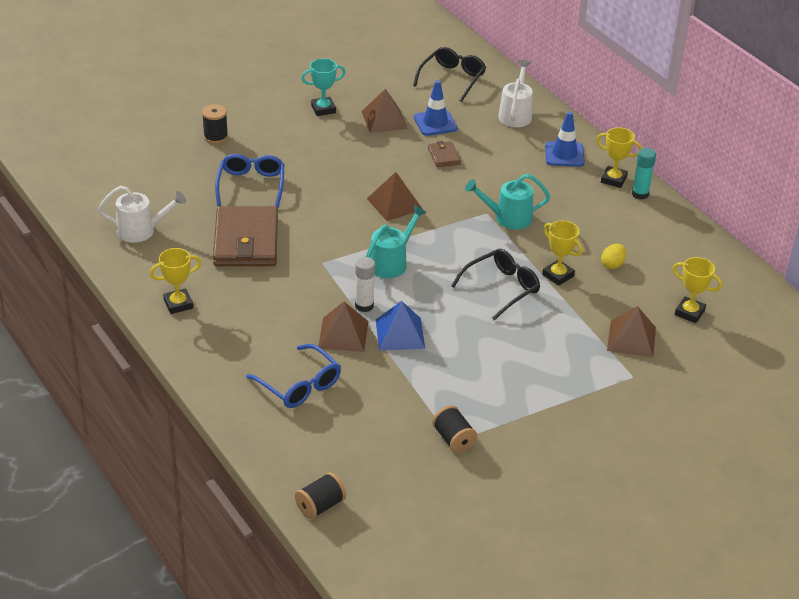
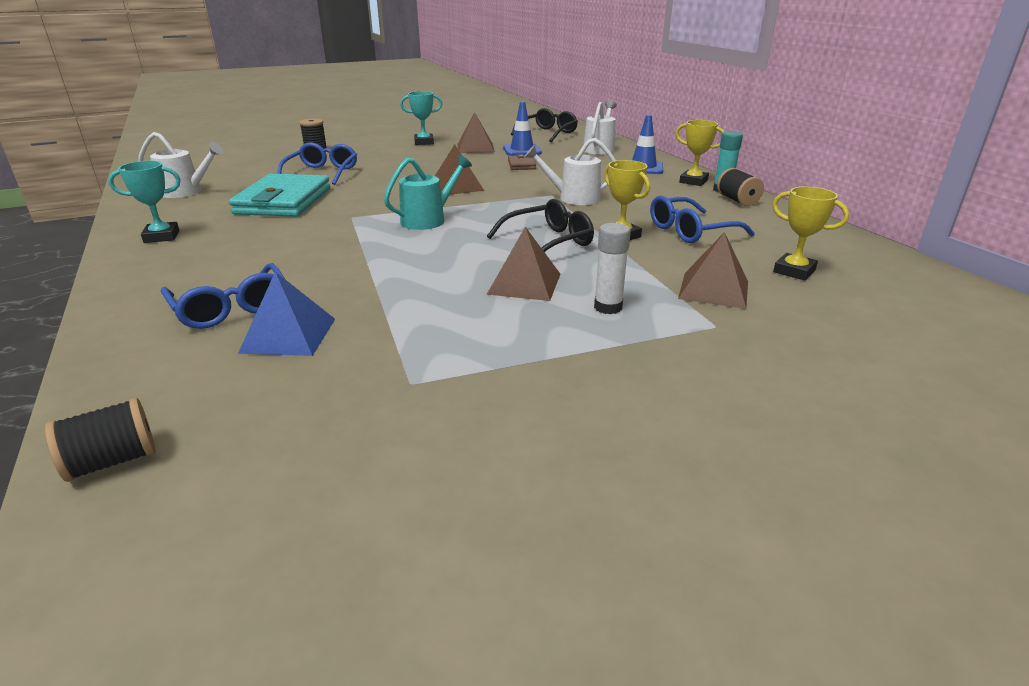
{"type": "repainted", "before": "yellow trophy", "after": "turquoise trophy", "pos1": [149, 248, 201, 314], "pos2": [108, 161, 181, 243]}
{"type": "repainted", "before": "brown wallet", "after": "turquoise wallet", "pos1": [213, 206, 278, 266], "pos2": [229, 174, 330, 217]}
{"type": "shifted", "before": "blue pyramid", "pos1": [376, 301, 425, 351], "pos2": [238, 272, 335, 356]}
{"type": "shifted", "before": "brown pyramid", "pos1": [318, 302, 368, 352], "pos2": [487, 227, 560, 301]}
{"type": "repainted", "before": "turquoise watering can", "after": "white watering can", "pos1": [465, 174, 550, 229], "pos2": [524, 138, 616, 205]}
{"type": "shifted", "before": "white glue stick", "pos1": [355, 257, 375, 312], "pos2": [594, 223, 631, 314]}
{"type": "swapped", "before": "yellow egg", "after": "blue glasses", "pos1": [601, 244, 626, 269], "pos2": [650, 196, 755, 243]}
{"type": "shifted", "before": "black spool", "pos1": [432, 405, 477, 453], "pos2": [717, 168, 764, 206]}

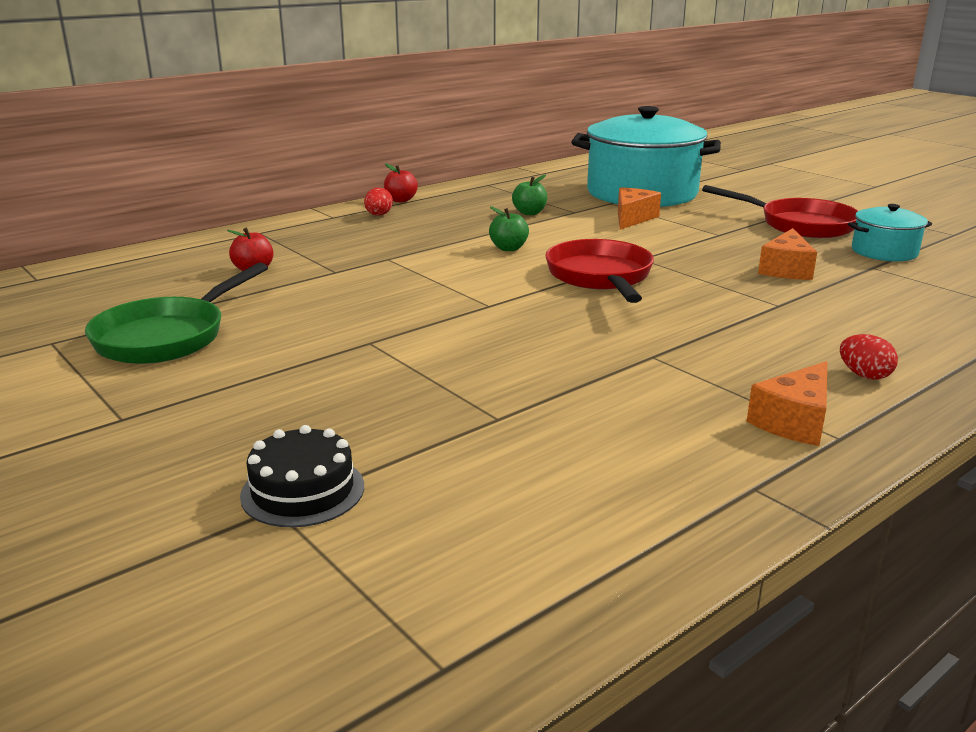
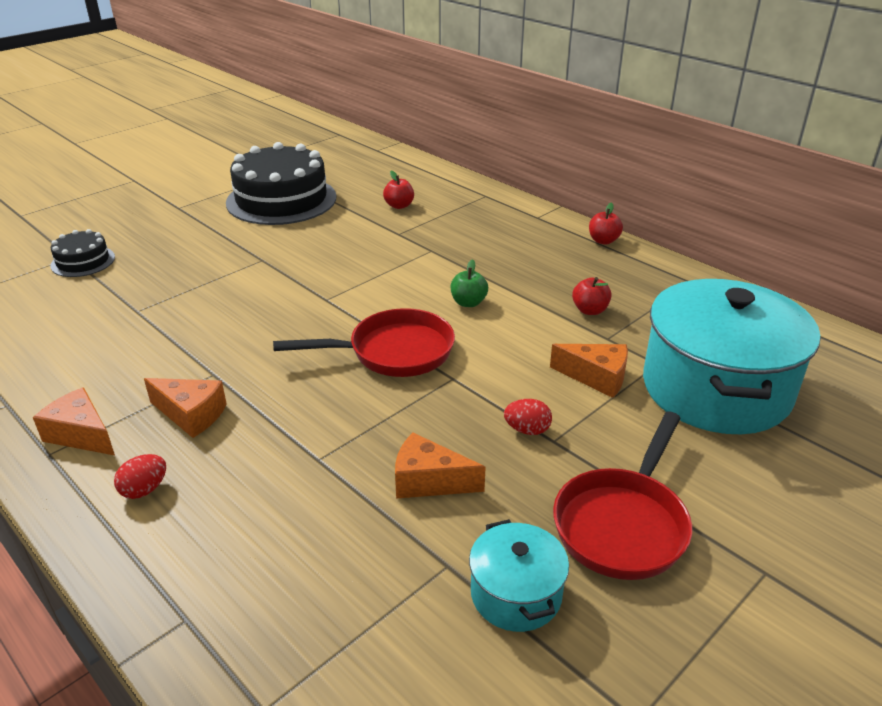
{"type": "new", "after": "orange cheese", "pos2": [144, 378, 227, 438]}
{"type": "swapped", "before": "green pan", "after": "black cake", "pos1": [85, 263, 268, 364], "pos2": [226, 142, 336, 225]}
{"type": "shifted", "before": "red egg", "pos1": [364, 187, 393, 215], "pos2": [504, 399, 552, 435]}
{"type": "repainted", "before": "green apple", "after": "red apple", "pos1": [512, 174, 547, 215], "pos2": [572, 277, 611, 315]}

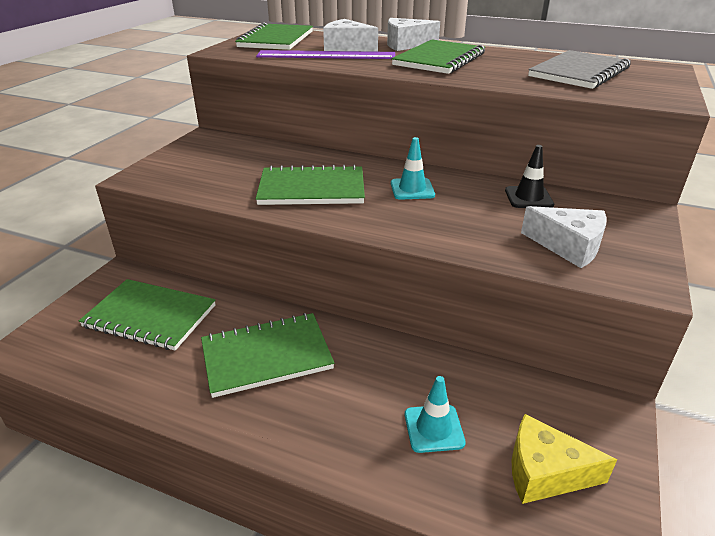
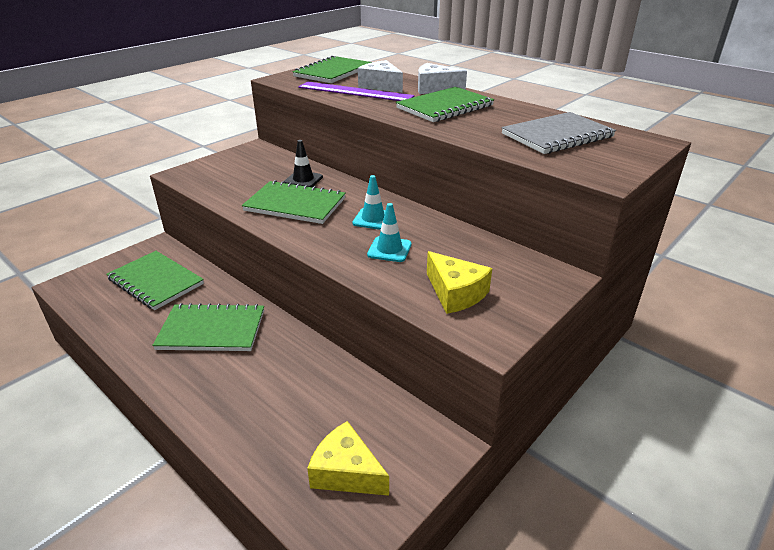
{"type": "shifted", "before": "black traffic cone", "pos1": [505, 145, 554, 208], "pos2": [284, 140, 323, 187]}
{"type": "shifted", "before": "turquoise traffic cone", "pos1": [405, 376, 466, 453], "pos2": [367, 203, 412, 262]}
{"type": "repainted", "before": "white cheese", "after": "yellow cheese", "pos1": [521, 206, 607, 268], "pos2": [427, 251, 492, 314]}

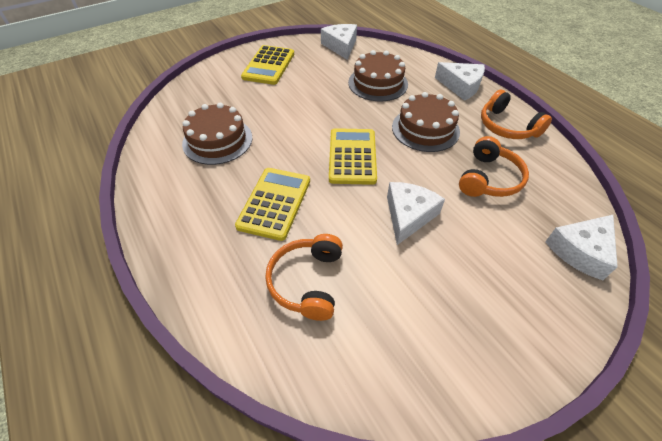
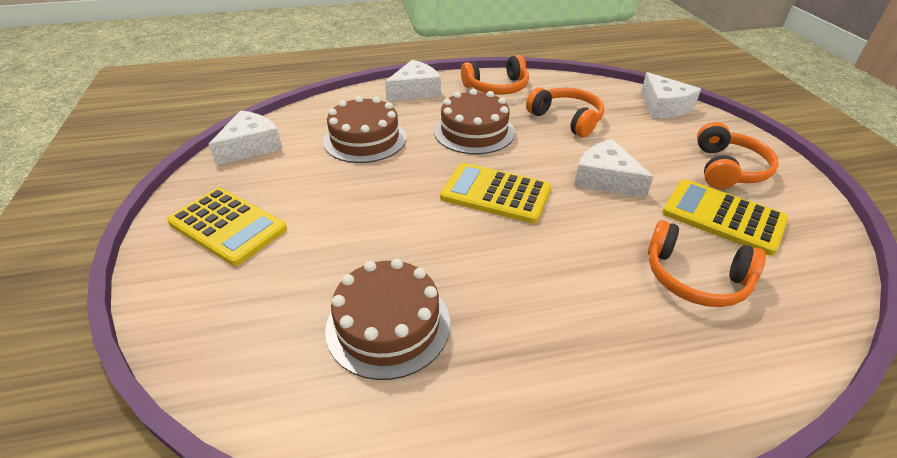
{"type": "rotated", "before": "white cheese", "pos1": [321, 24, 357, 60], "pos2": [209, 110, 282, 165], "turn": 120}
{"type": "shifted", "before": "yellow calculator", "pos1": [235, 168, 310, 241], "pos2": [662, 179, 788, 256]}
{"type": "new", "after": "orange headphones", "pos2": [697, 122, 779, 189]}

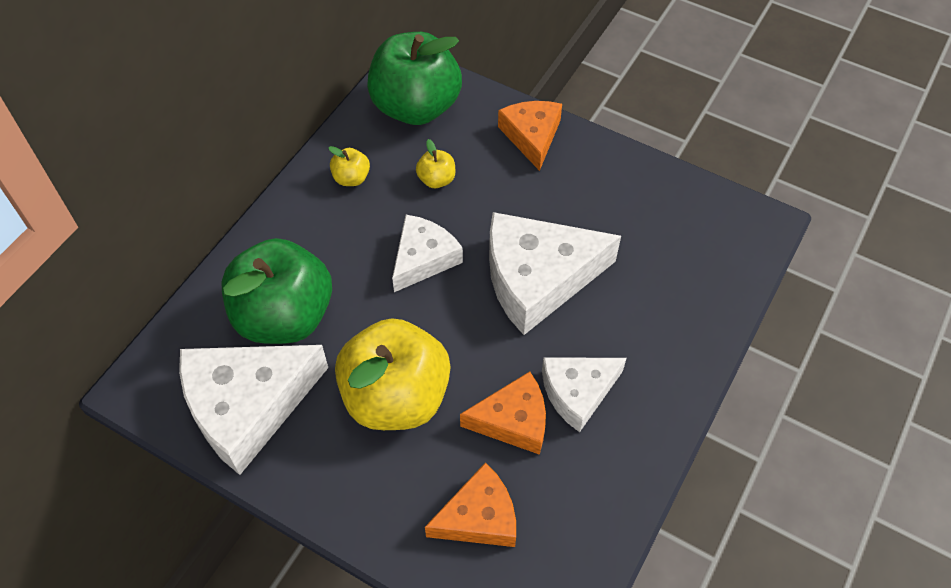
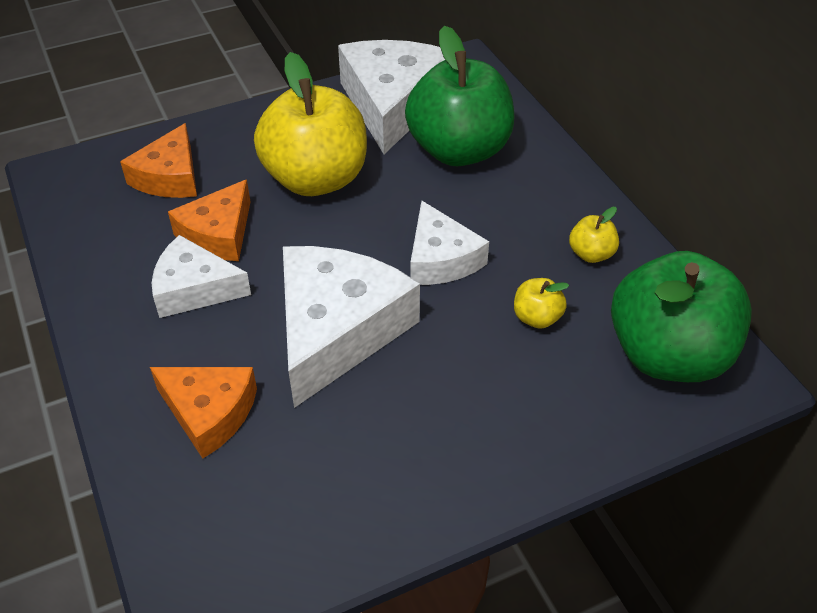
{"type": "shifted", "before": "orange cheese", "pos1": [498, 101, 562, 171], "pos2": [150, 367, 257, 459]}
{"type": "rotated", "before": "white cheese", "pos1": [542, 357, 627, 432], "pos2": [152, 235, 251, 318], "turn": -90}

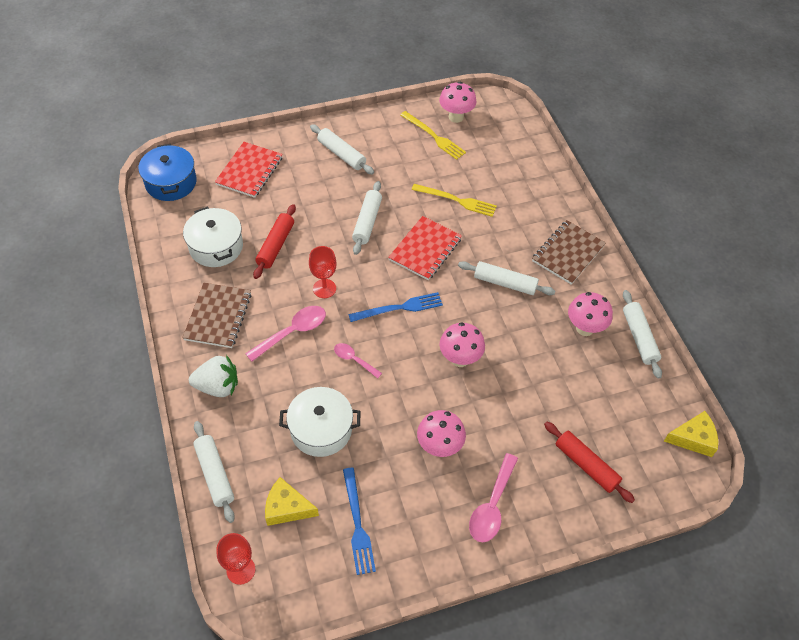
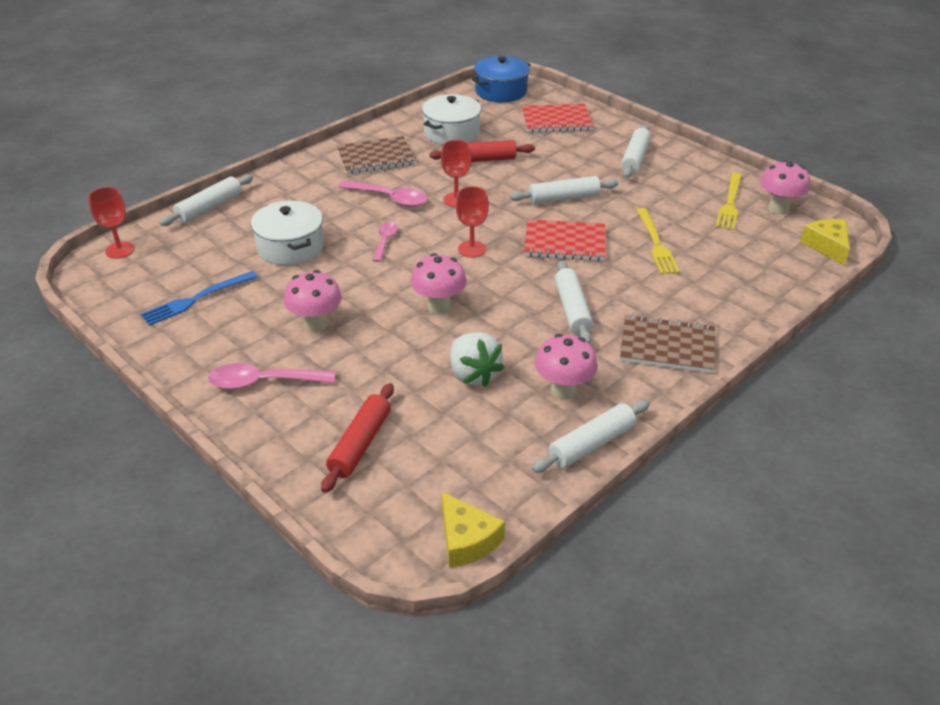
{"type": "shifted", "before": "white strawberry", "pos1": [189, 355, 238, 397], "pos2": [450, 332, 505, 387]}
{"type": "swapped", "before": "blue fork", "after": "red goblet", "pos1": [348, 292, 443, 322], "pos2": [456, 186, 489, 257]}
{"type": "shifted", "before": "yellow cheese", "pos1": [265, 477, 319, 526], "pos2": [800, 219, 850, 265]}

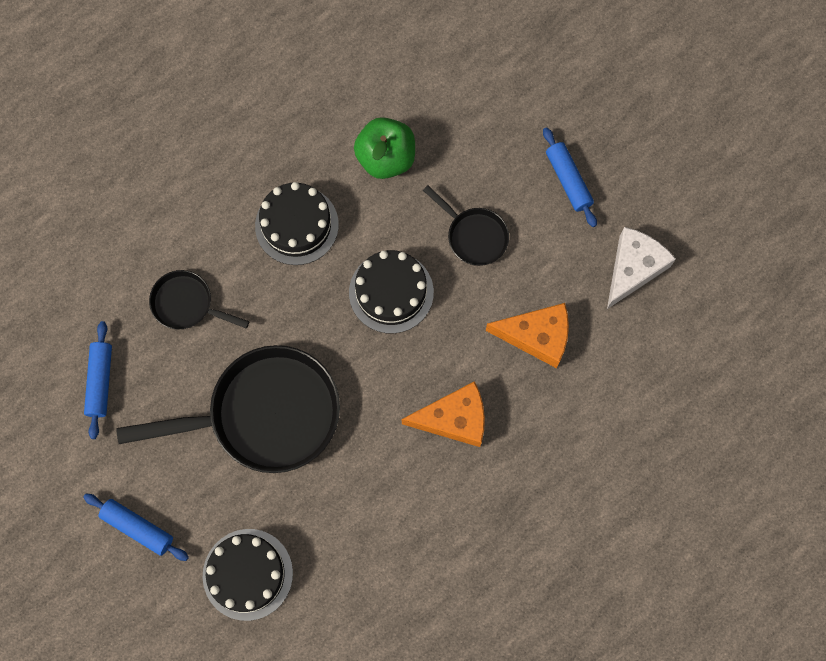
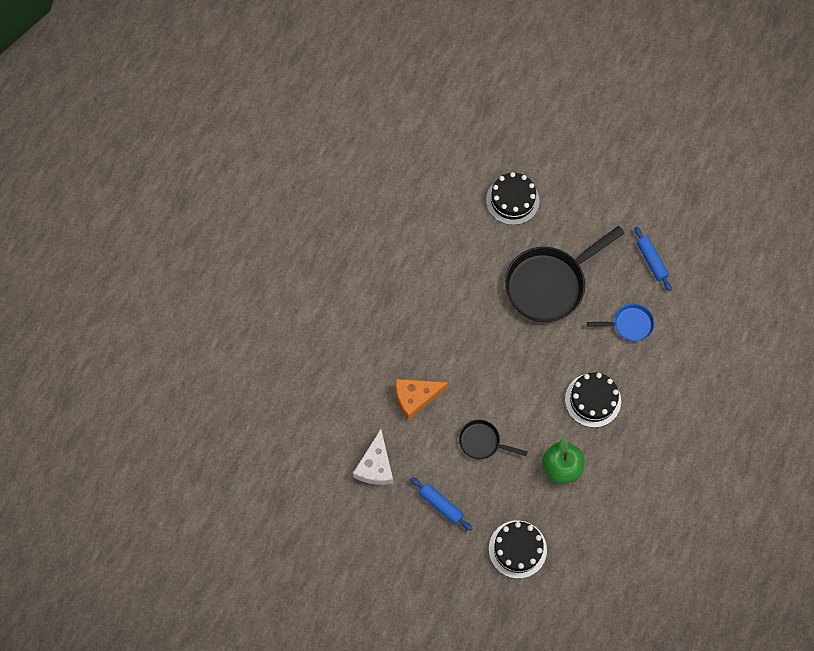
{"type": "shifted", "before": "black cake", "pos1": [349, 250, 434, 334], "pos2": [489, 520, 547, 579]}
{"type": "repainted", "before": "black pan", "after": "blue pan", "pos1": [149, 270, 249, 329], "pos2": [587, 304, 655, 342]}
{"type": "gone", "before": "blue rolling pin", "pos1": [83, 494, 189, 561]}
{"type": "gone", "before": "orange cheese", "pos1": [402, 381, 485, 447]}

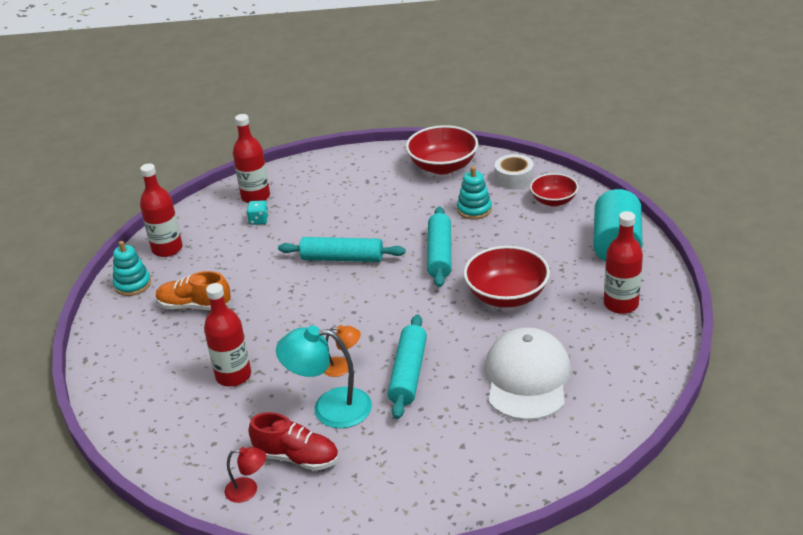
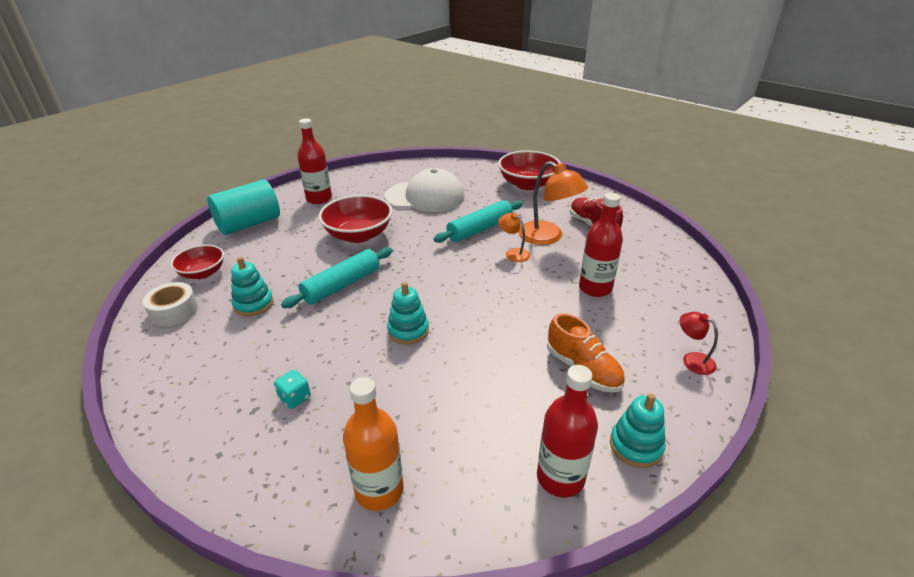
{"type": "shifted", "before": "turquoise dice", "pos1": [247, 200, 269, 225], "pos2": [274, 370, 311, 409]}
{"type": "repainted", "before": "red bottle", "after": "orange bottle", "pos1": [233, 114, 270, 203], "pos2": [343, 377, 404, 511]}
{"type": "rotated", "before": "white cap", "pos1": [485, 327, 571, 421], "pos2": [385, 168, 465, 212], "turn": -135}
{"type": "swapped", "before": "turquoise rolling pin", "after": "turquoise stacking toy", "pos1": [278, 237, 405, 262], "pos2": [387, 282, 429, 345]}
{"type": "shifted", "before": "red bowl", "pos1": [406, 125, 478, 174], "pos2": [498, 151, 561, 190]}
{"type": "repainted", "before": "turquoise lamp", "after": "orange lamp", "pos1": [276, 325, 372, 429], "pos2": [518, 161, 588, 245]}
{"type": "shifted", "before": "red lamp", "pos1": [225, 447, 266, 503], "pos2": [680, 312, 718, 375]}

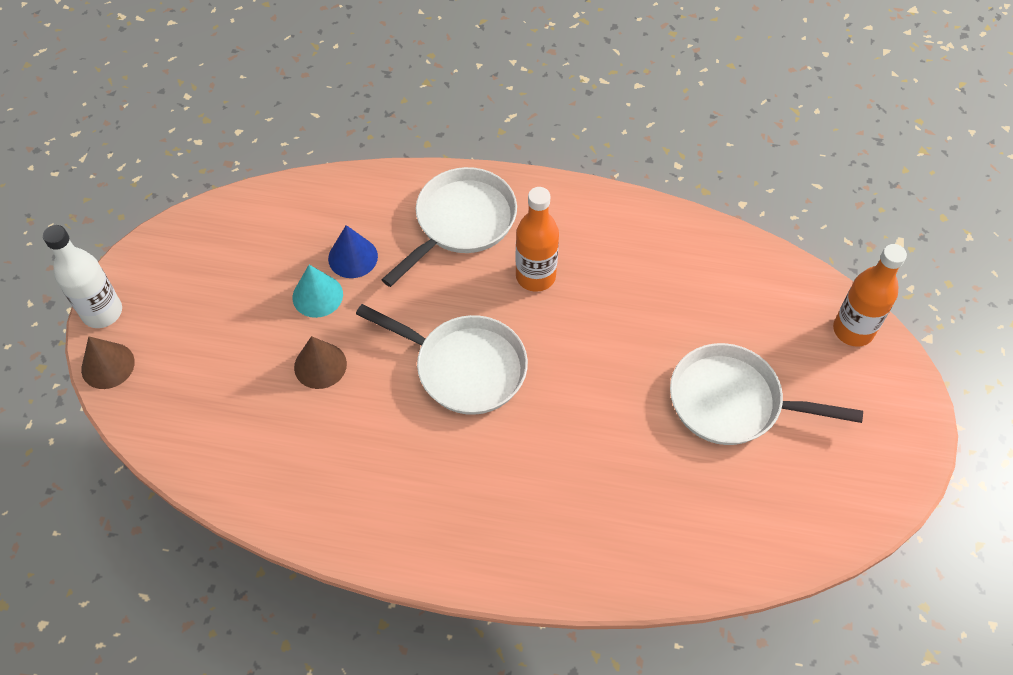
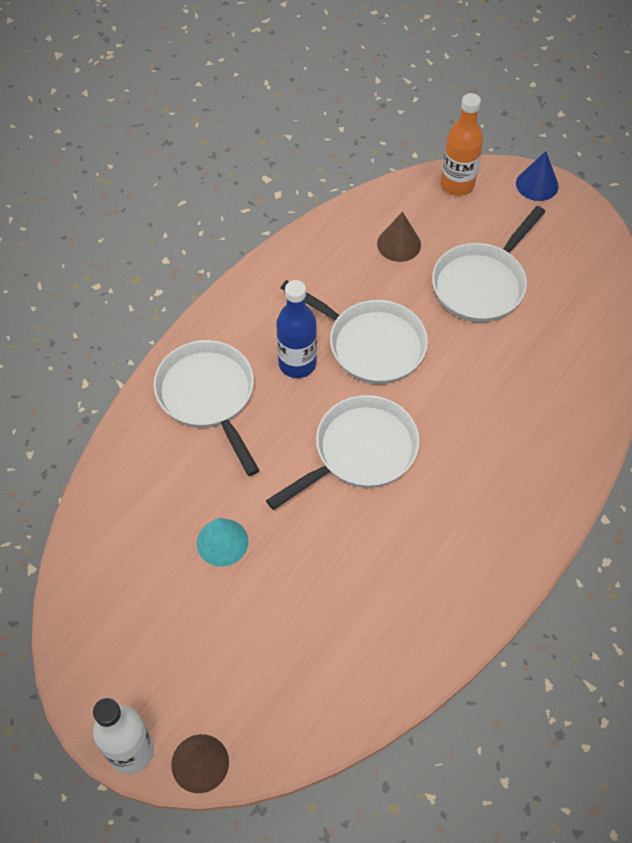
{"type": "repainted", "before": "orange bottle", "after": "blue bottle", "pos1": [516, 187, 559, 292], "pos2": [276, 280, 317, 378]}
{"type": "new", "after": "white pan", "pos2": [281, 280, 428, 384]}
{"type": "shifted", "before": "brown cone", "pos1": [294, 336, 347, 389], "pos2": [377, 212, 421, 262]}
{"type": "shifted", "before": "blue cone", "pos1": [328, 225, 378, 278], "pos2": [516, 151, 559, 201]}

